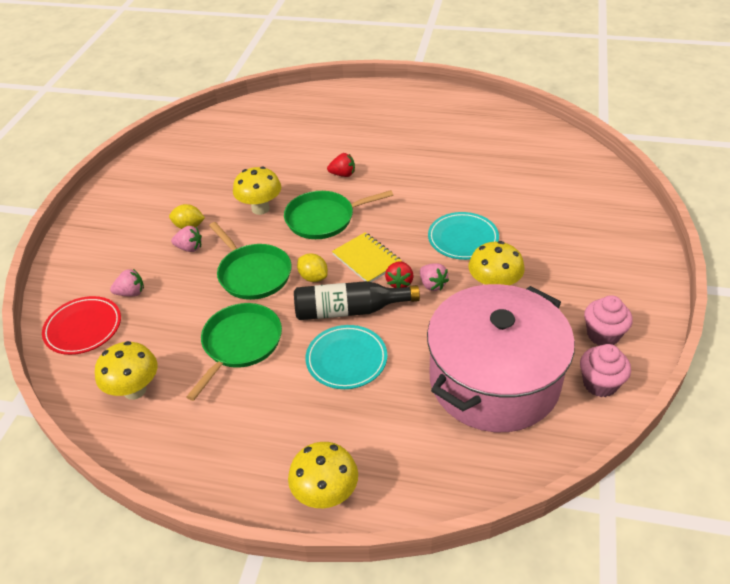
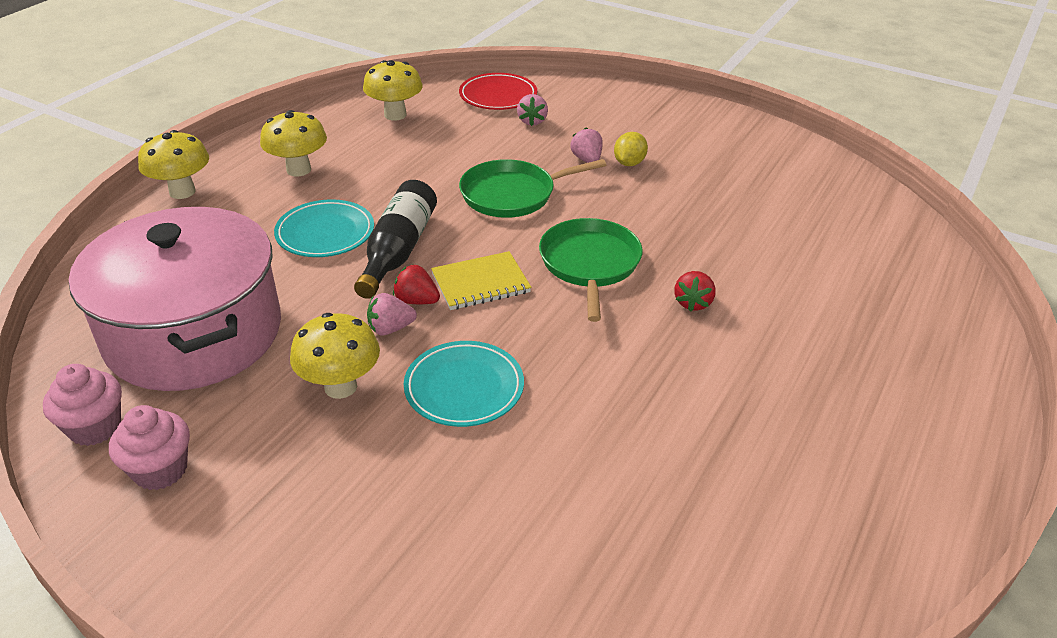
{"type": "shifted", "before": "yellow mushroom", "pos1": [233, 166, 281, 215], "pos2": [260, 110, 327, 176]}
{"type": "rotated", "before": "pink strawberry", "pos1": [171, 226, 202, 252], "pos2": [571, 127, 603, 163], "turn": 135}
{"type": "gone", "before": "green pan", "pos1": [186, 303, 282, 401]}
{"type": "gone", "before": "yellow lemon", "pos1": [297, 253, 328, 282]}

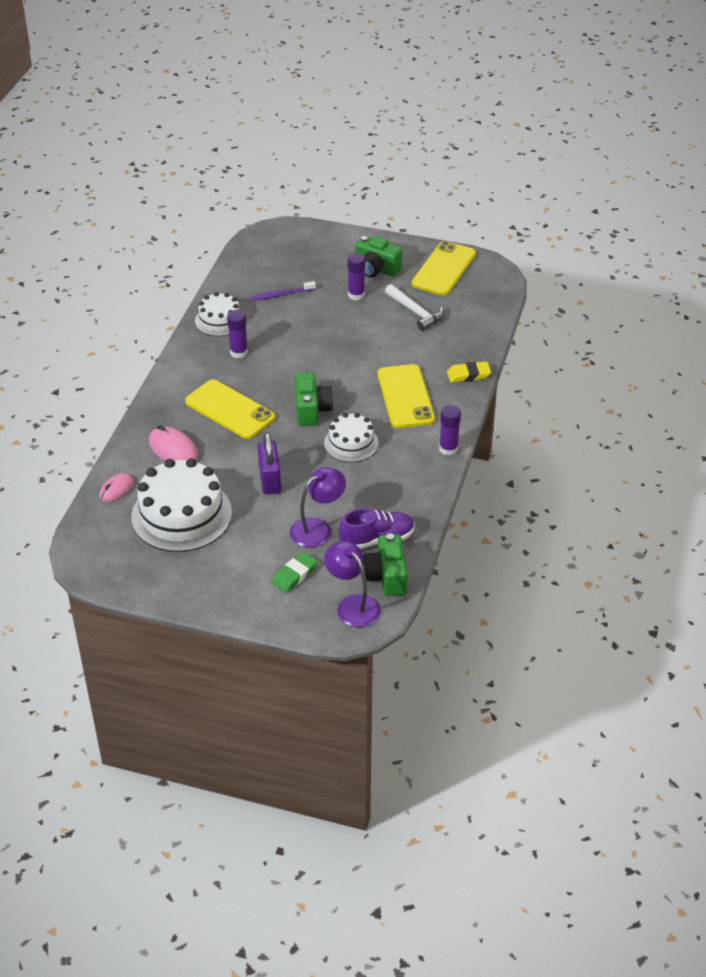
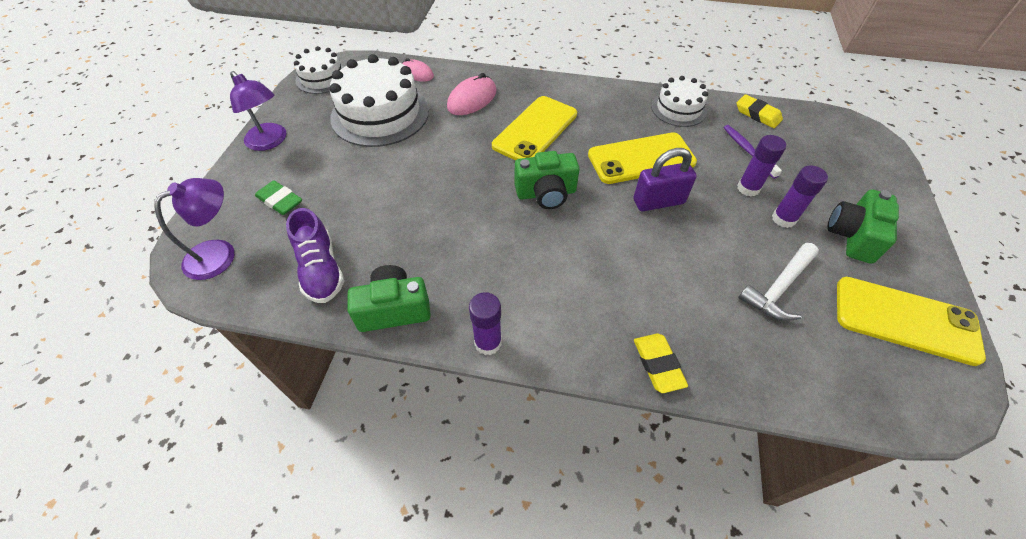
{"type": "shifted", "before": "purple lamp", "pos1": [290, 467, 346, 548], "pos2": [230, 71, 286, 151]}
{"type": "shifted", "before": "white cake", "pos1": [324, 413, 378, 462], "pos2": [294, 46, 344, 94]}
{"type": "shifted", "before": "green camera", "pos1": [363, 533, 407, 596], "pos2": [348, 265, 431, 332]}
{"type": "shifted", "before": "yellow phone", "pos1": [377, 364, 435, 428], "pos2": [588, 132, 697, 184]}
{"type": "shifted", "before": "purple padlock", "pos1": [258, 432, 281, 494], "pos2": [633, 148, 697, 211]}
{"type": "new", "after": "yellow eraser", "pos2": [737, 94, 783, 128]}
{"type": "shifted", "before": "purple glue stick", "pos1": [227, 310, 248, 358], "pos2": [737, 135, 786, 196]}

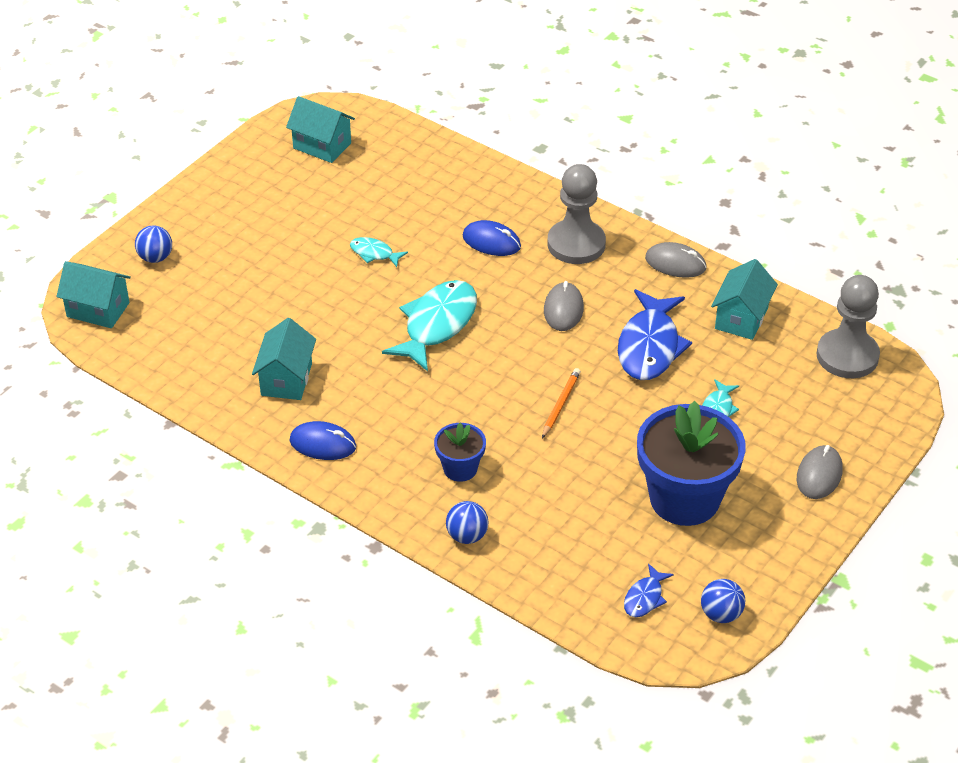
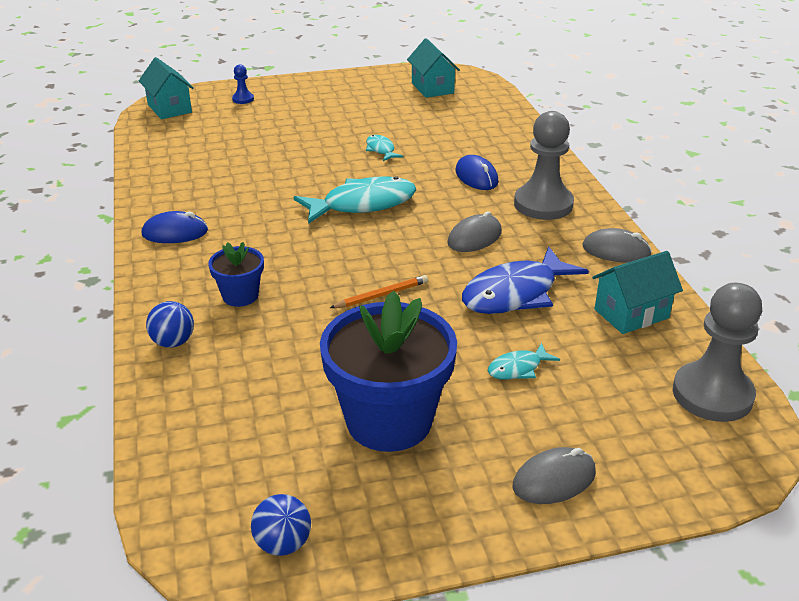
{"type": "rotated", "before": "blue mouse", "pos1": [290, 421, 356, 460], "pos2": [142, 211, 208, 243], "turn": -60}
{"type": "swapped", "before": "blue ball", "after": "blue pawn", "pos1": [135, 225, 172, 263], "pos2": [232, 64, 254, 104]}
{"type": "rotated", "before": "grey mouse", "pos1": [645, 242, 707, 278], "pos2": [582, 228, 652, 263], "turn": -45}
{"type": "gone", "before": "turquoise house", "pos1": [252, 318, 316, 400]}
{"type": "gone", "before": "blue fish", "pos1": [624, 564, 674, 617]}

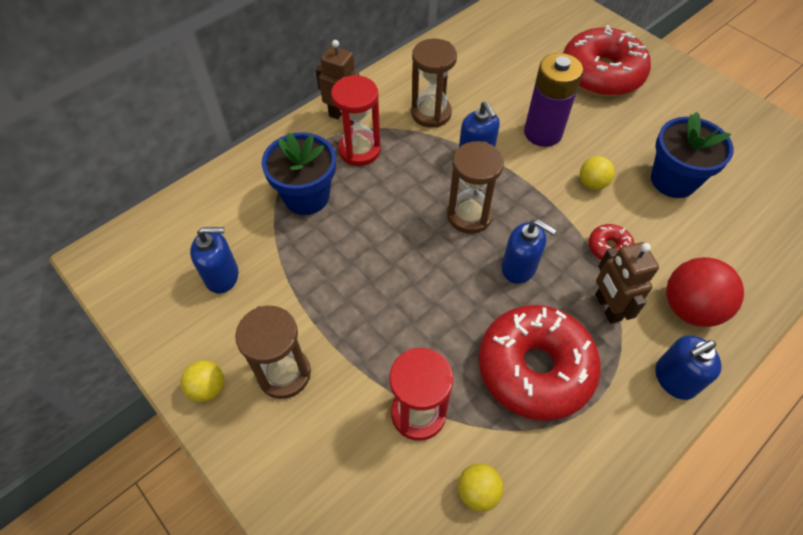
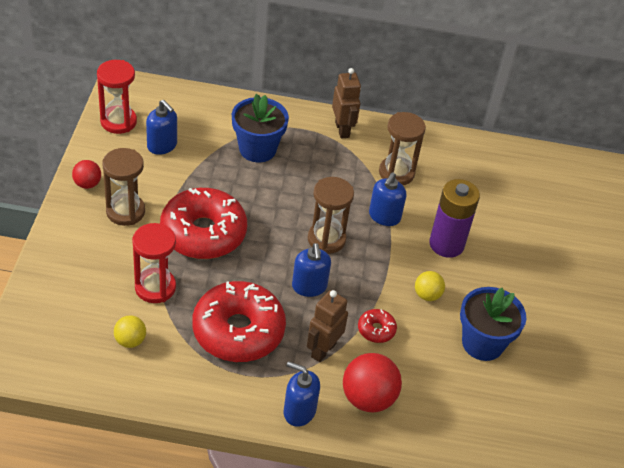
{"type": "repainted", "before": "yellow ball", "after": "red ball", "pos1": [181, 360, 224, 402], "pos2": [72, 160, 101, 189]}
{"type": "shifted", "before": "red hourglass", "pos1": [331, 75, 381, 166], "pos2": [97, 60, 137, 134]}
{"type": "shifted", "before": "red donut", "pos1": [563, 25, 651, 96], "pos2": [160, 188, 247, 259]}

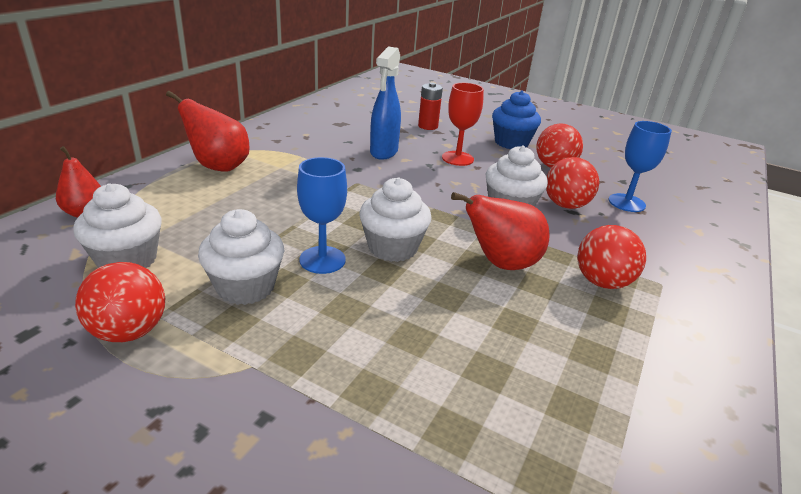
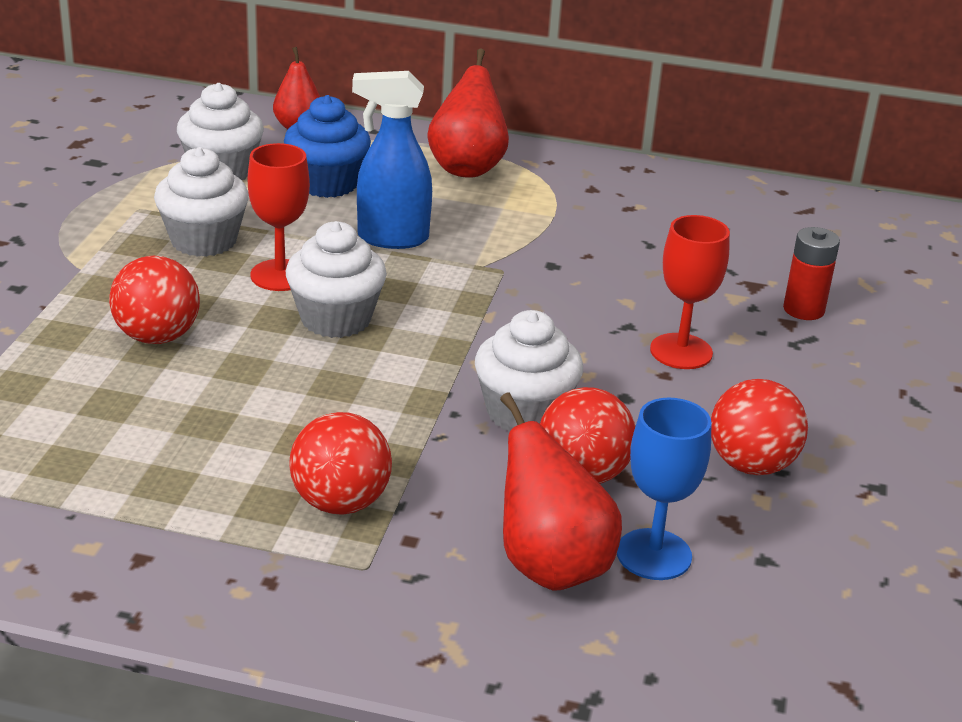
{"type": "shifted", "before": "red ball", "pos1": [75, 262, 165, 342], "pos2": [109, 256, 200, 344]}
{"type": "repainted", "before": "blue goblet", "after": "red goblet", "pos1": [297, 157, 347, 274], "pos2": [248, 143, 310, 291]}
{"type": "shifted", "before": "blue cupcake", "pos1": [492, 91, 541, 149], "pos2": [284, 95, 371, 198]}
{"type": "shifted", "before": "blue spray bottle", "pos1": [370, 46, 401, 160], "pos2": [352, 71, 432, 249]}
{"type": "shifted", "before": "red pear", "pos1": [451, 192, 550, 270], "pos2": [500, 392, 622, 591]}

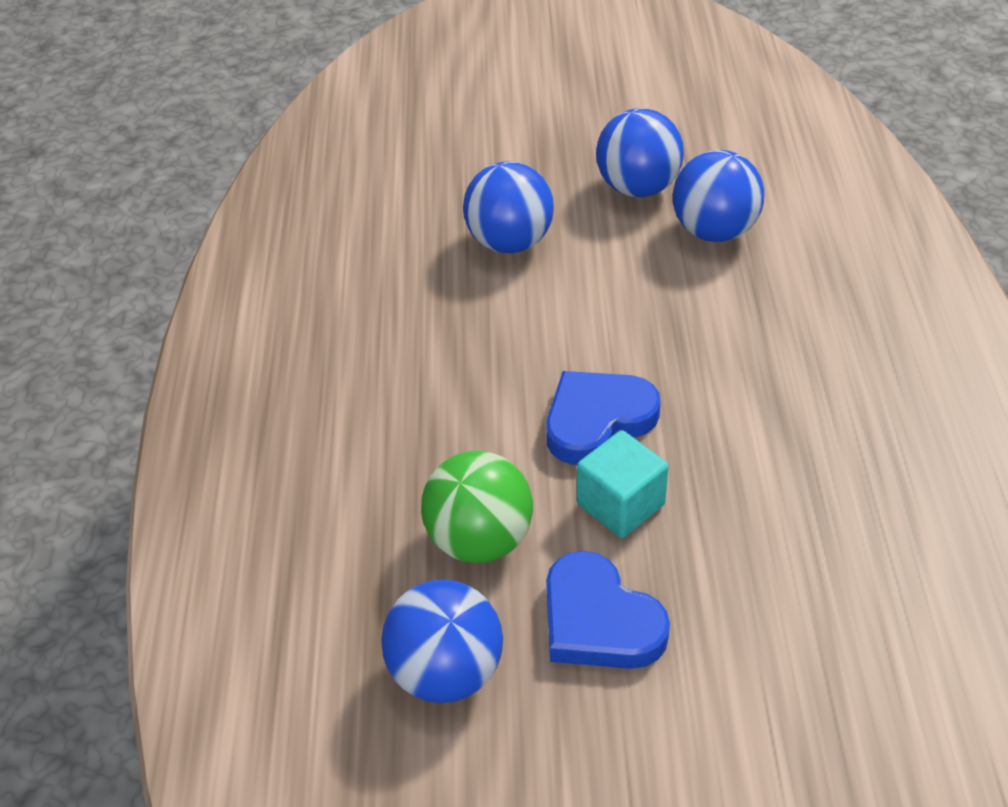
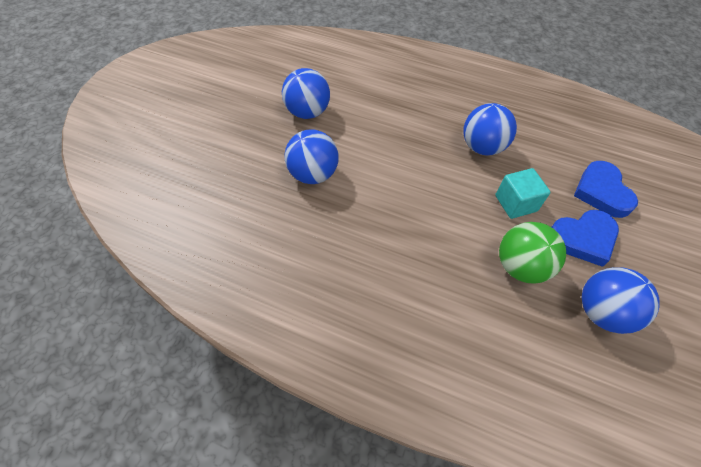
{"type": "shifted", "before": "blue ball", "pos1": [673, 150, 764, 242], "pos2": [463, 103, 517, 155]}
{"type": "shifted", "before": "blue heart", "pos1": [546, 371, 661, 465], "pos2": [574, 161, 638, 218]}

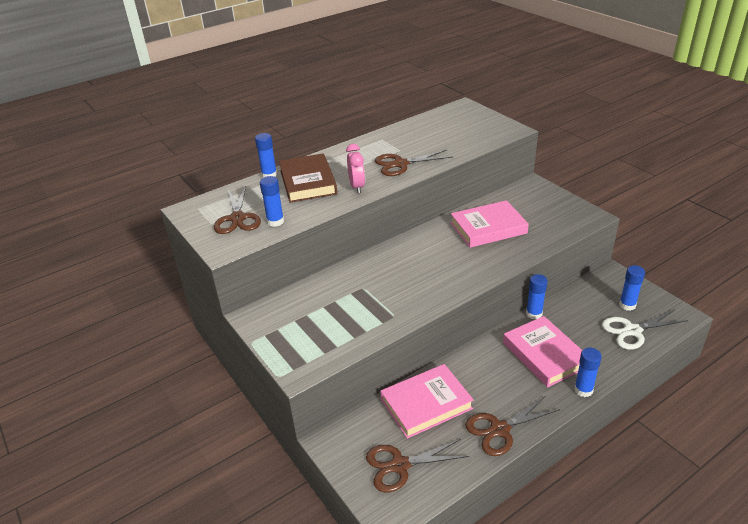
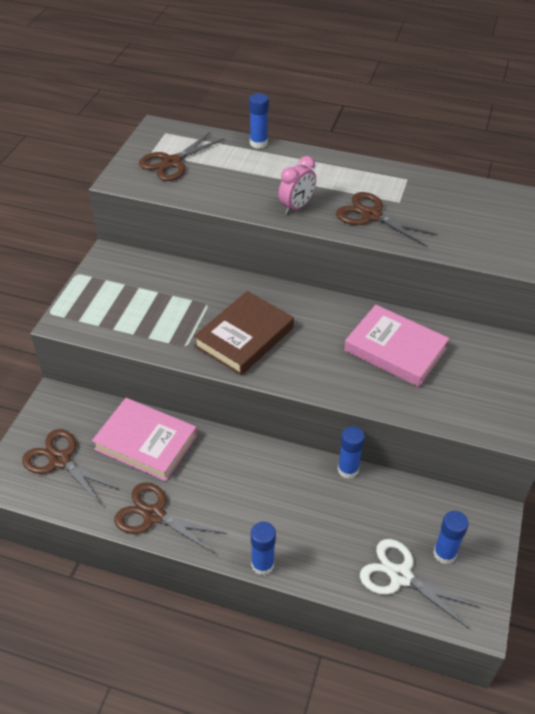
{"type": "shifted", "before": "brown book", "pos1": [279, 153, 337, 203], "pos2": [194, 291, 294, 375]}
{"type": "gone", "before": "blue glue stick", "pos1": [260, 176, 284, 227]}
{"type": "gone", "before": "pink book", "pos1": [503, 316, 582, 387]}

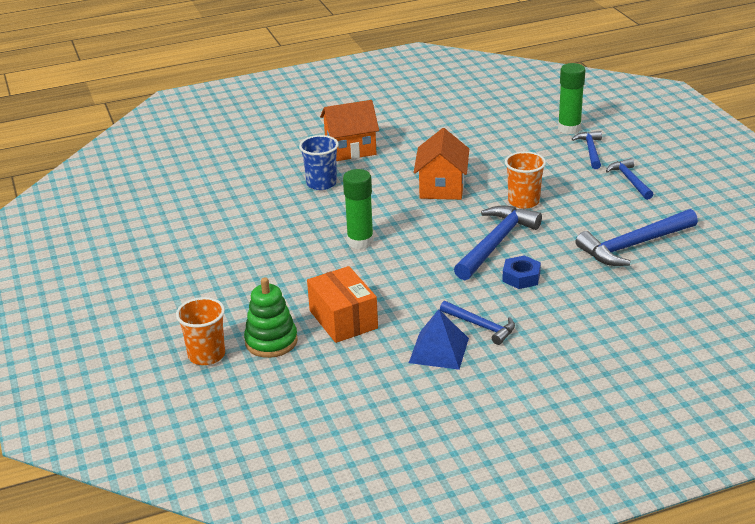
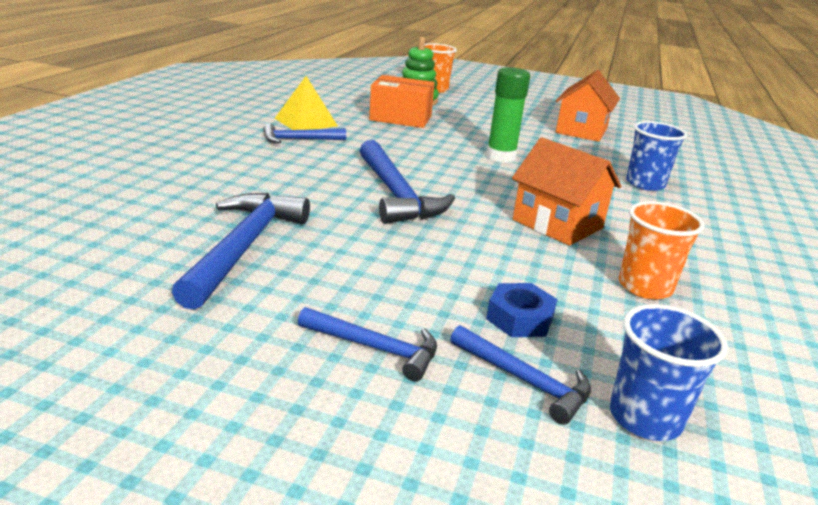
{"type": "repainted", "before": "blue pyramid", "after": "yellow pyramid", "pos1": [409, 309, 469, 370], "pos2": [274, 76, 338, 130]}
{"type": "shifted", "before": "blue nut", "pos1": [502, 255, 541, 289], "pos2": [486, 283, 557, 337]}
{"type": "shifted", "before": "orange house", "pos1": [320, 100, 379, 161], "pos2": [556, 70, 620, 142]}
{"type": "swapped", "before": "green glue stick", "after": "blue cup", "pos1": [558, 63, 585, 134], "pos2": [610, 304, 728, 441]}
{"type": "shifted", "before": "orange cup", "pos1": [505, 151, 546, 209], "pos2": [619, 201, 705, 299]}

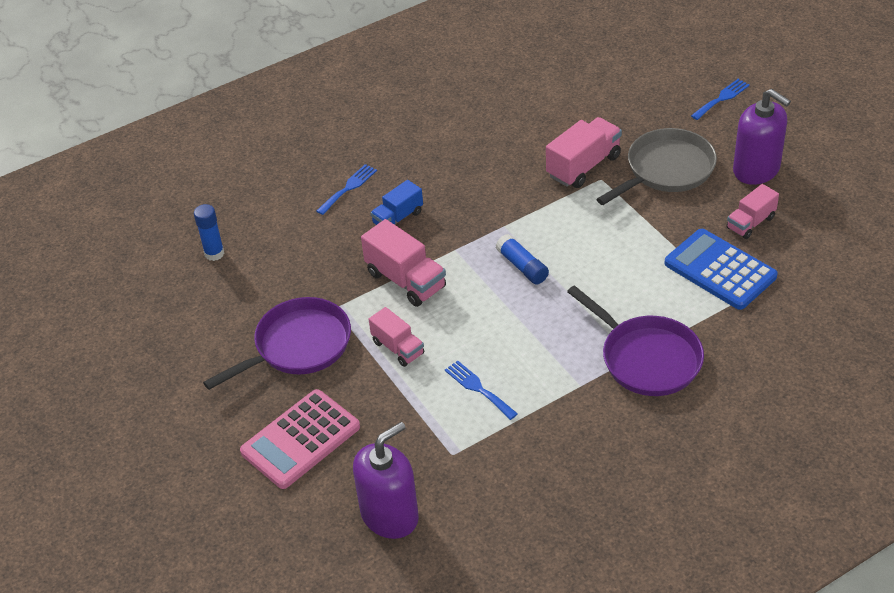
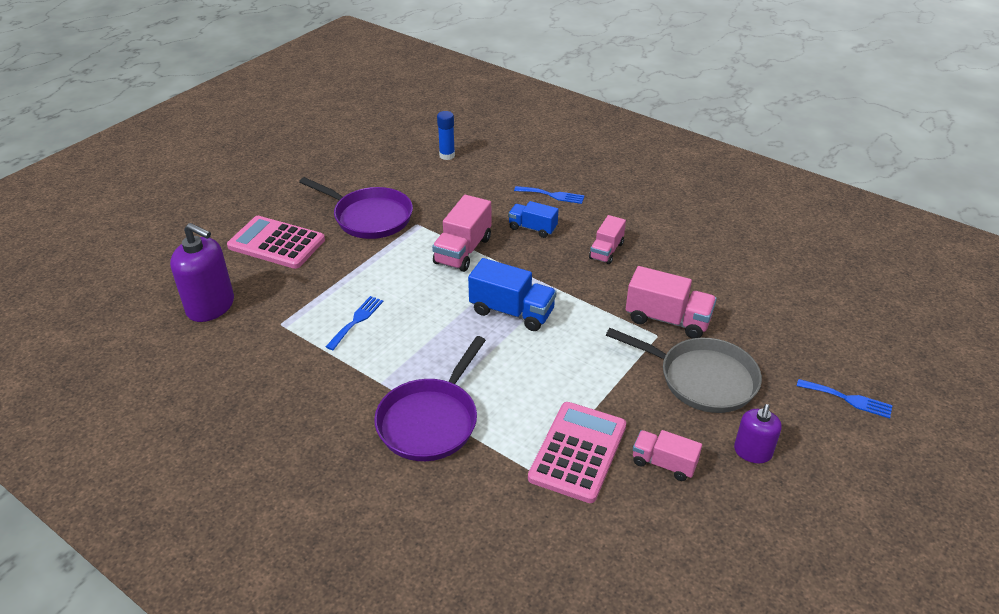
{"type": "swapped", "before": "blue glue stick", "after": "blue truck", "pos1": [496, 234, 549, 284], "pos2": [468, 258, 557, 331]}
{"type": "repainted", "before": "blue calculator", "after": "pink calculator", "pos1": [664, 229, 778, 310], "pos2": [528, 402, 626, 503]}
{"type": "shifted", "before": "pink truck", "pos1": [369, 307, 424, 367], "pos2": [589, 215, 626, 264]}
{"type": "scaled", "before": "purple soap dispenser", "pos1": [733, 89, 791, 185], "pos2": [734, 404, 782, 463], "scale": 0.6}

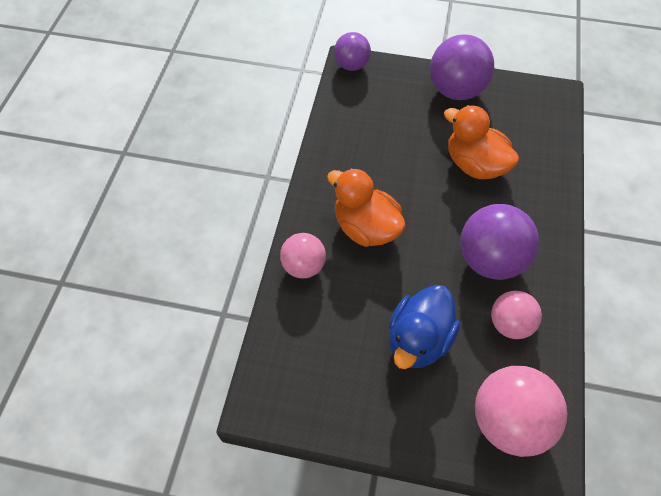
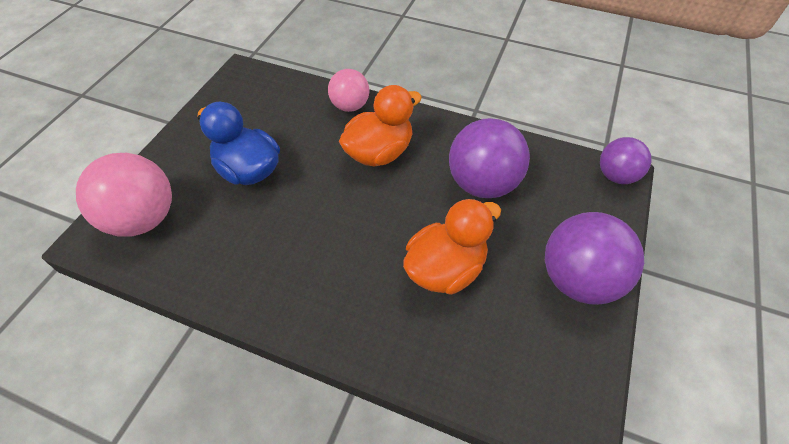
{"type": "shifted", "before": "purple ball", "pos1": [460, 204, 539, 280], "pos2": [449, 118, 530, 198]}
{"type": "gone", "before": "pink ball", "pos1": [491, 291, 542, 339]}

